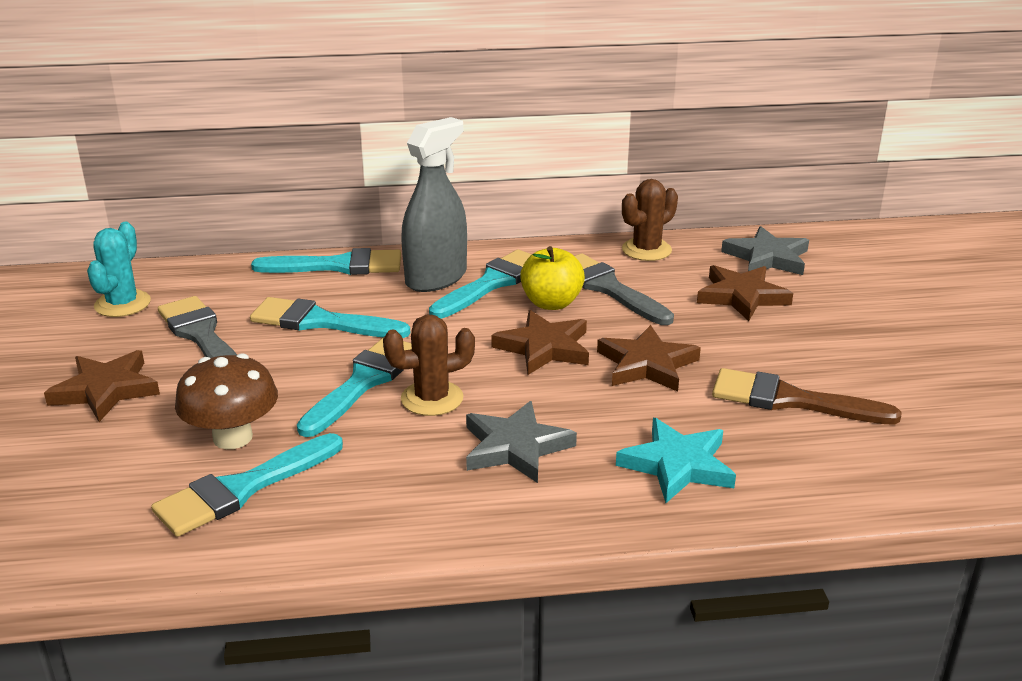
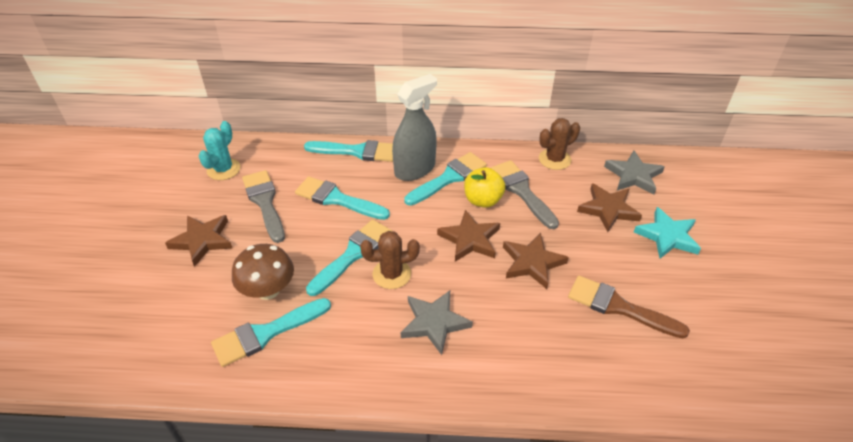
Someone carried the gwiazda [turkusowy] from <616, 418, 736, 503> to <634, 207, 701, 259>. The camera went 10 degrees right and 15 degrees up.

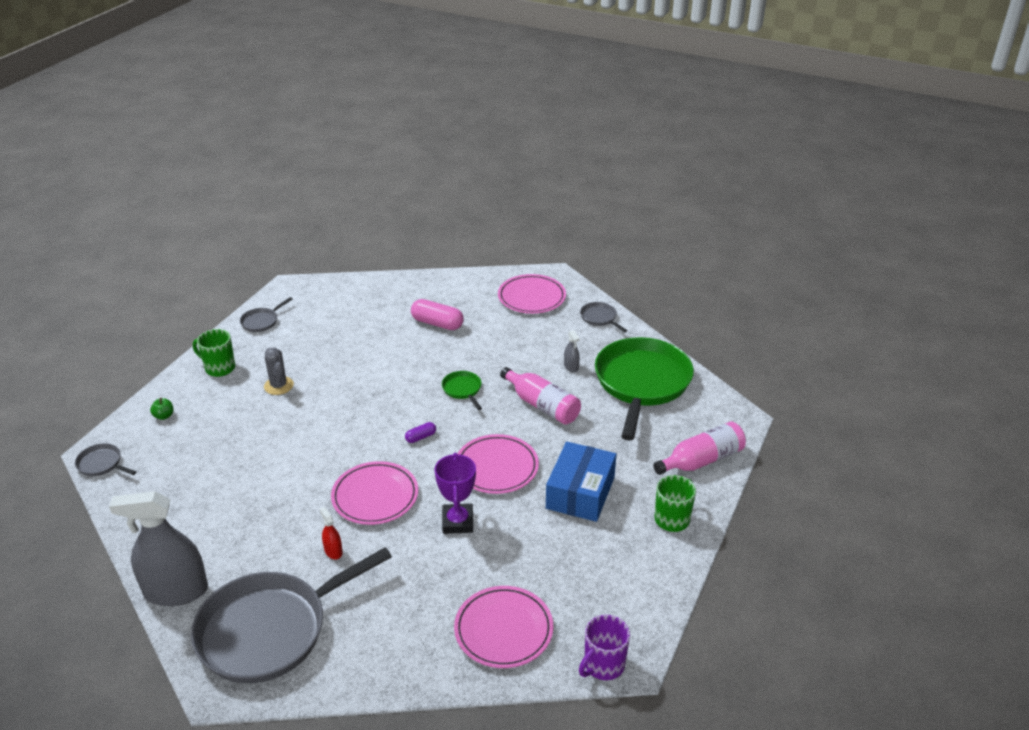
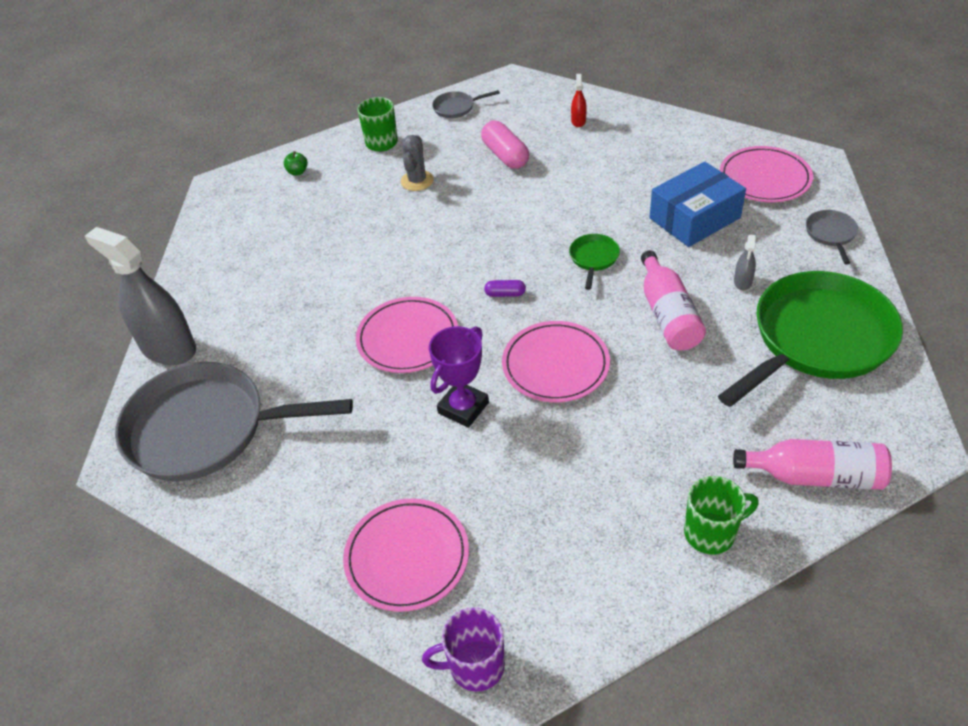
Someone carried the kapsułka [różowy] from <411, 299, 464, 330> to <481, 121, 529, 169>. Someone carried the spryskiwacz [czerwony] from <320, 507, 343, 559> to <571, 74, 587, 127>. Someone carried the pudełko [niebieski] from <546, 442, 616, 522> to <649, 162, 746, 247>. Someone took away the patelnia [szary] at <75, 443, 136, 476>. The camera went 40 degrees right and 10 degrees up.

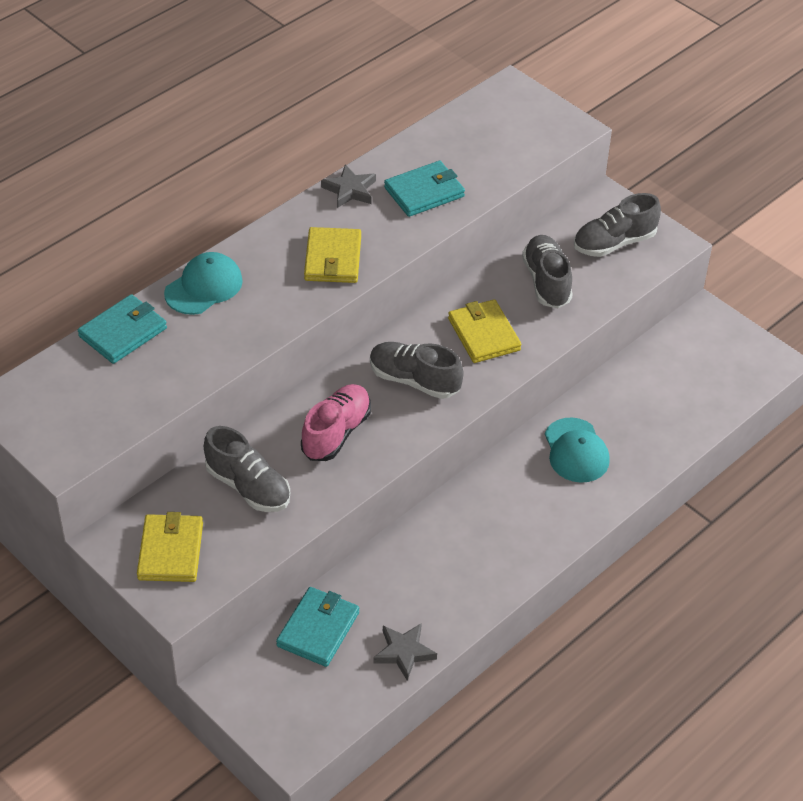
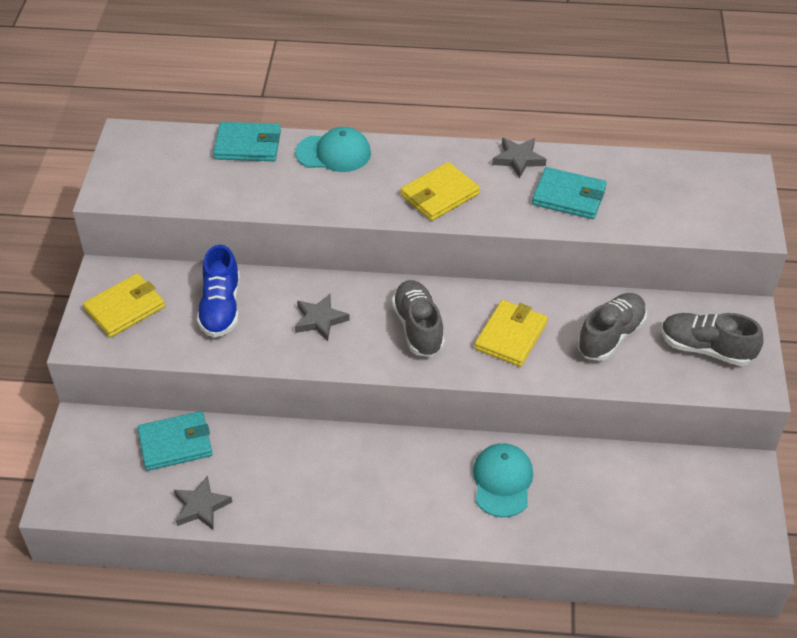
Someone repainted the but [szary] at <204, 426, 290, 512>, which became the but [niebieski] at <197, 245, 240, 338>. Someone swapped the but [różowy] at <301, 384, 371, 461> for the gwiazda [szary] at <295, 294, 350, 341>. Someone rotated the czapka [turkusowy] at <545, 417, 610, 483> by 150 degrees clockwise. The camera went 50 degrees right and 0 degrees up.

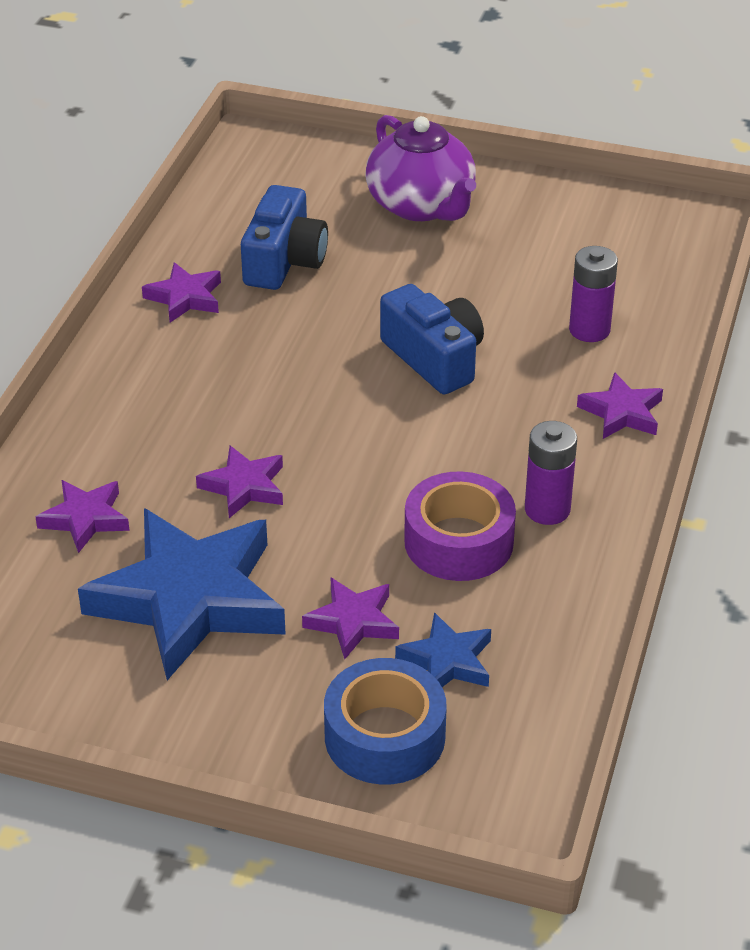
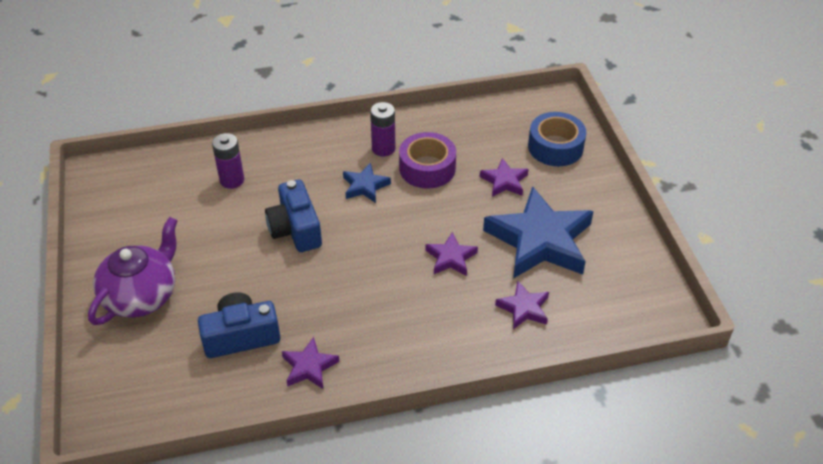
Someone rotated the aparat fotograficzny [niebieski] at <380, 284, 484, 394> by 45 degrees counterclockwise. Someone carried the gwiazda [niebieski] from <395, 612, 491, 687> to <343, 163, 391, 203>. Someone took away the gwiazda [fioletowy] at <577, 372, 663, 439>. The camera went 120 degrees left and 5 degrees up.

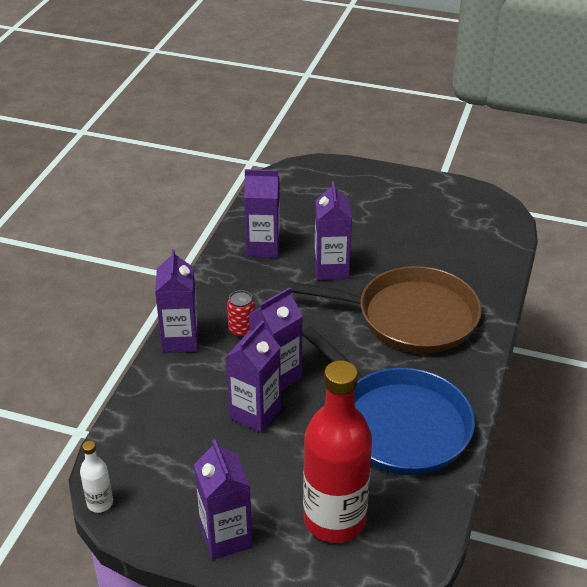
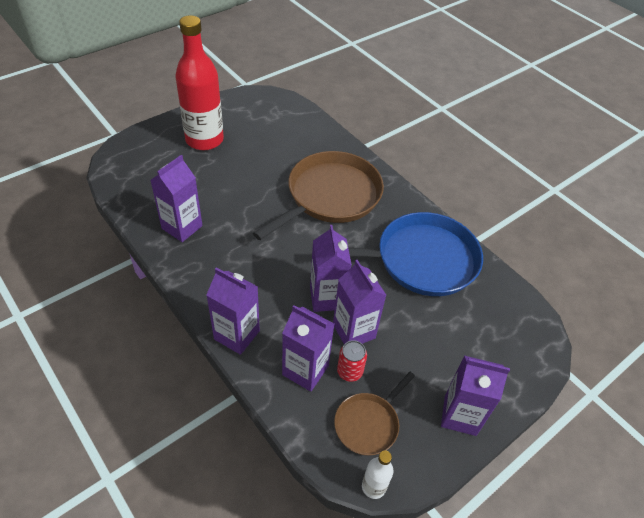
Someone carried the butelka [czerwony] from <303, 360, 372, 543> to <175, 15, 224, 150>. Someone carried the karton mleka [fioletowy] from <314, 181, 352, 280> to <282, 305, 334, 392>. Someone put down the patelnia [brązowy] at <334, 372, 415, 456>. Someone carried the puszka [czerwony] from <227, 290, 255, 337> to <337, 340, 367, 382>. The camera went 60 degrees left and 10 degrees up.

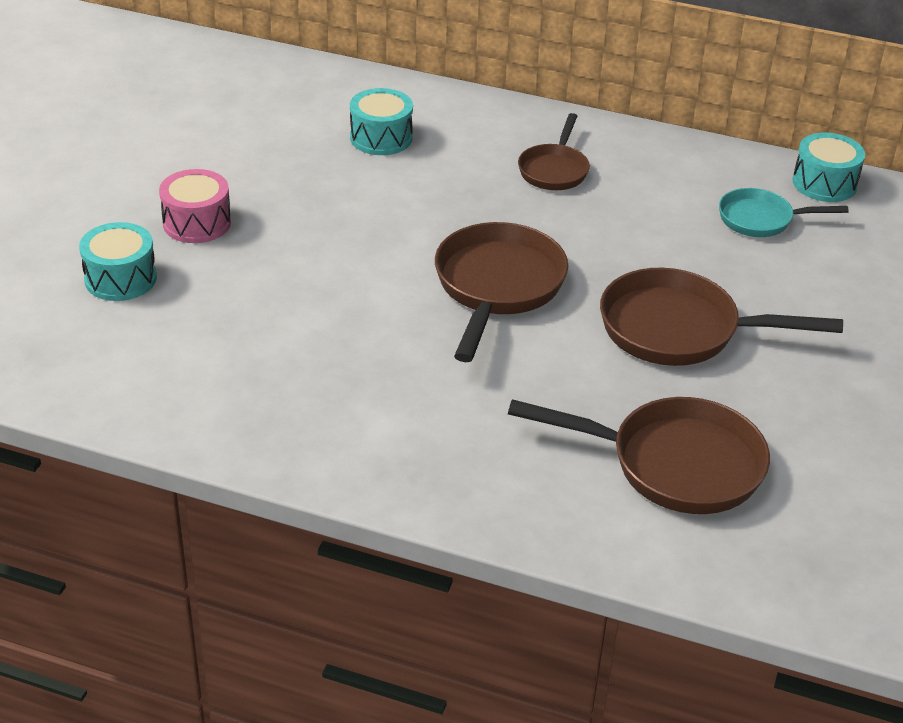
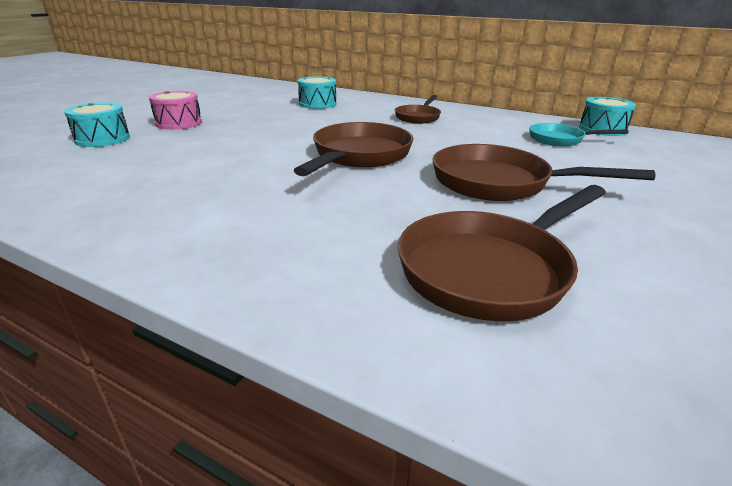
Someone rotated the patelnia [brązowy] at <508, 397, 770, 514> by 120 degrees clockwise. The camera went 10 degrees right and 10 degrees down.

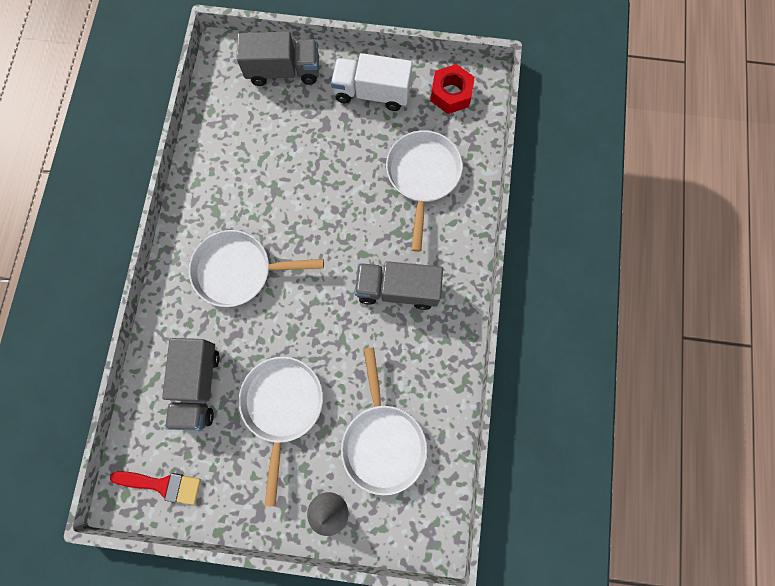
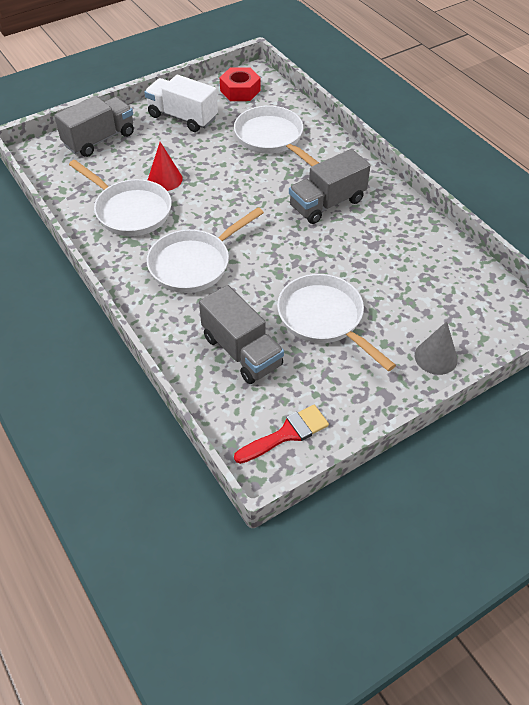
Someone carried the patelnia [biały] from <341, 347, 427, 495> to <69, 160, 172, 236>. Someone rotated the ciężarówka [biały] at <331, 53, 412, 111> by 60 degrees clockwise. Someone put down the stożek [czerwony] at <148, 142, 183, 191>. The camera went 40 degrees left and 25 degrees down.

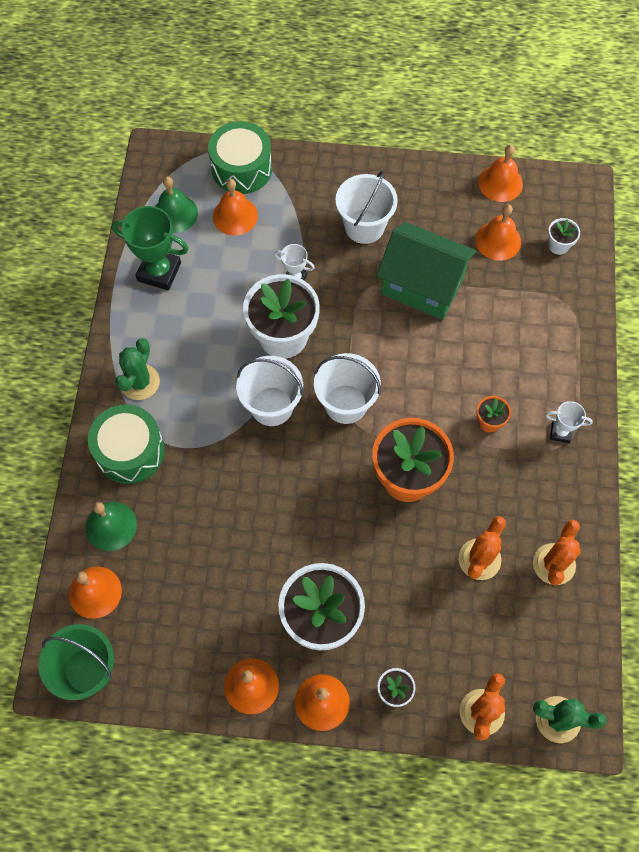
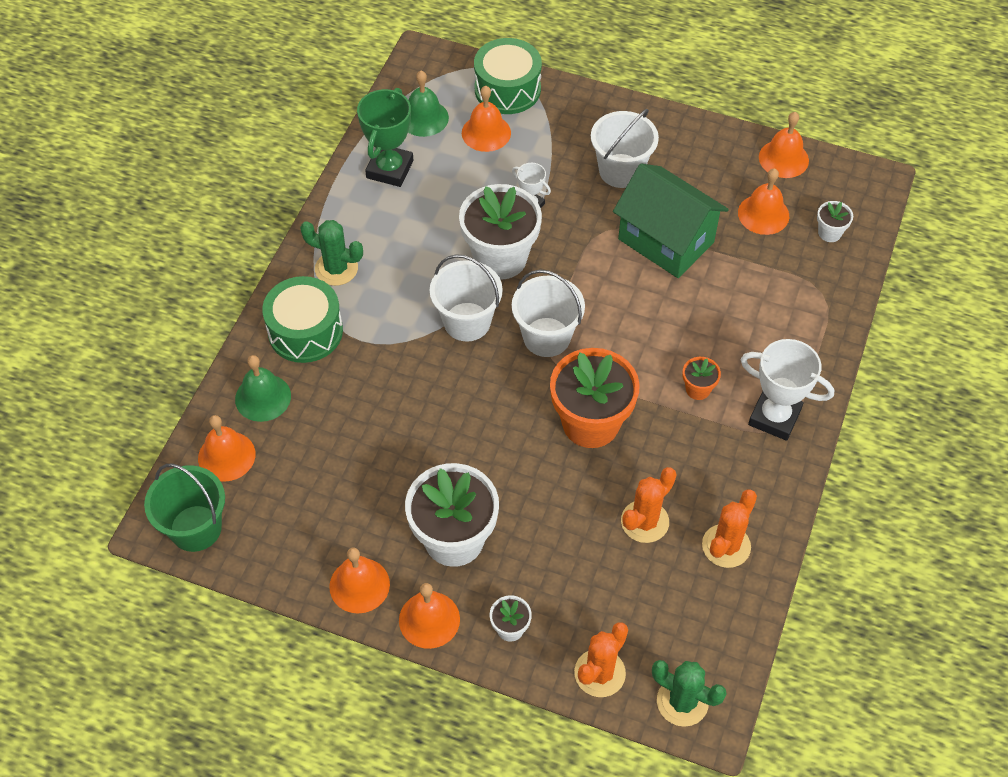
Someone rotated the kaktus [zielony] at <115, 338, 160, 400> by 75 degrees clockwise. Someone rotated the puchar [zielony] at <111, 206, 188, 290> by 75 degrees clockwise. Someone scaled the puchar [biały] at <546, 401, 593, 443> by 1.84. The camera went 15 degrees right and 10 degrees down.

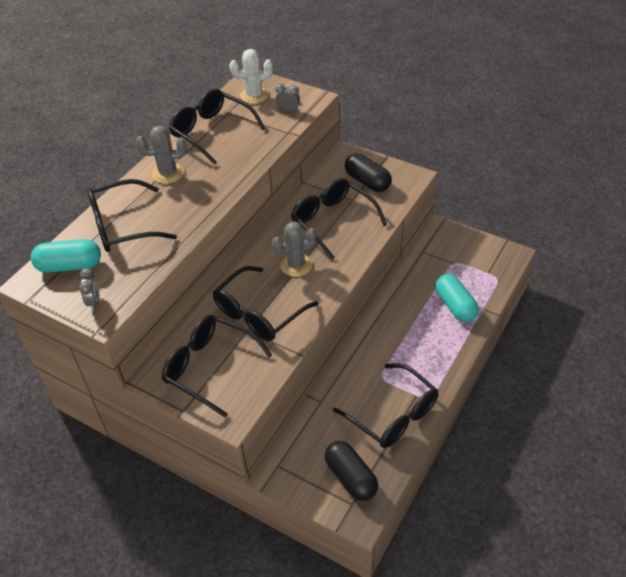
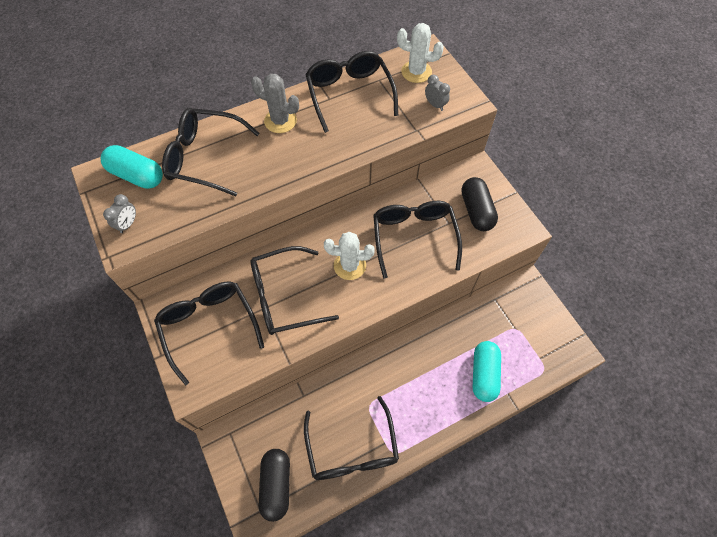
Someone repainted the kaktus [szary] at <272, 221, 316, 277>, which became the kaktus [biały] at <324, 232, 375, 280>. The camera went 30 degrees right and 15 degrees up.

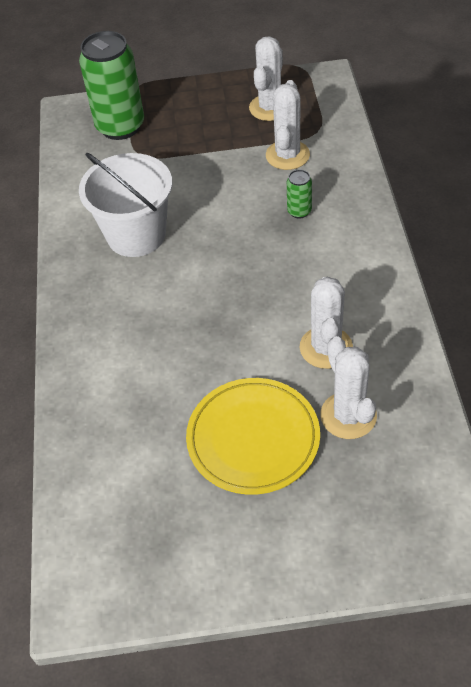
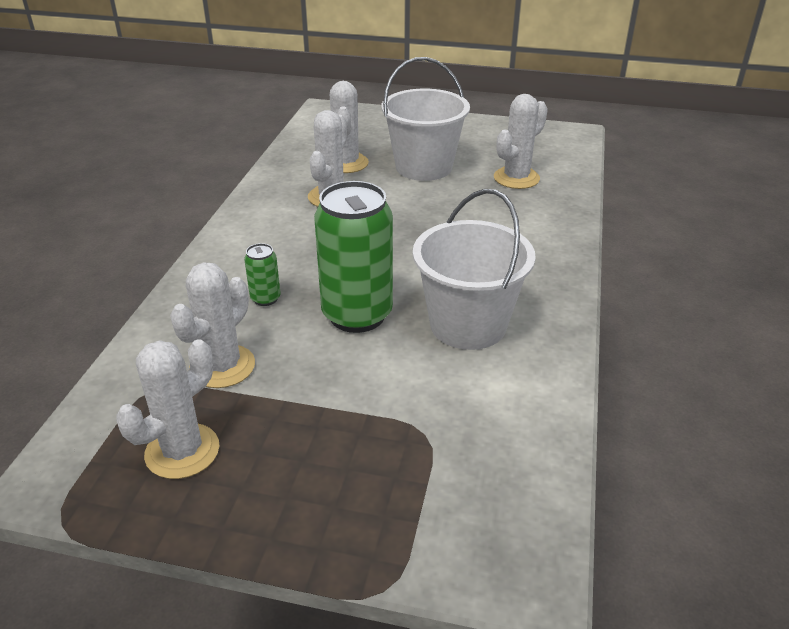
Someone carried the puszka [zielony] from <79, 31, 144, 140> to <314, 181, 393, 333>. Someone swapped the talerz [żółty] at <186, 378, 320, 495> for the wiadro [biały] at <381, 57, 470, 181>. Someone put down the kaktus [biały] at <494, 94, 548, 189>. The camera went 165 degrees left and 15 degrees down.

